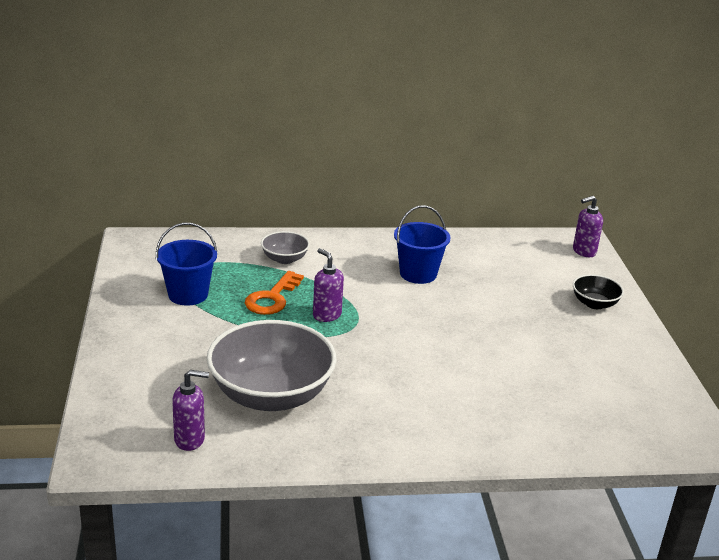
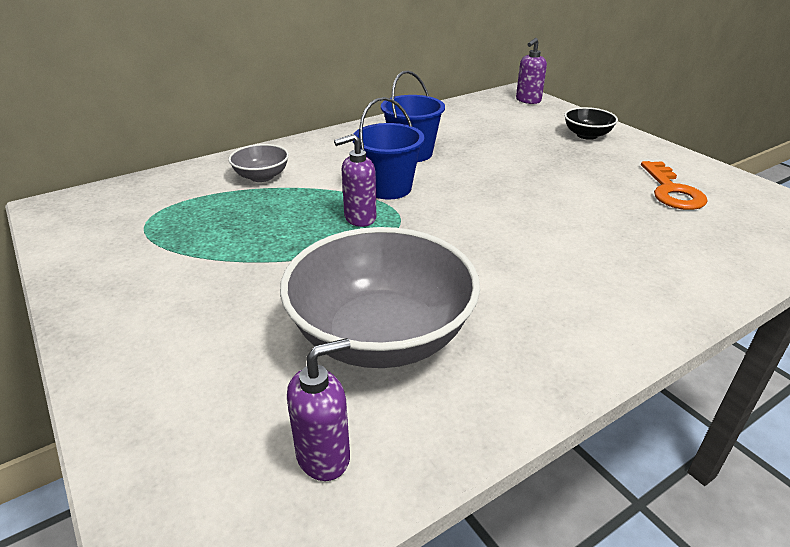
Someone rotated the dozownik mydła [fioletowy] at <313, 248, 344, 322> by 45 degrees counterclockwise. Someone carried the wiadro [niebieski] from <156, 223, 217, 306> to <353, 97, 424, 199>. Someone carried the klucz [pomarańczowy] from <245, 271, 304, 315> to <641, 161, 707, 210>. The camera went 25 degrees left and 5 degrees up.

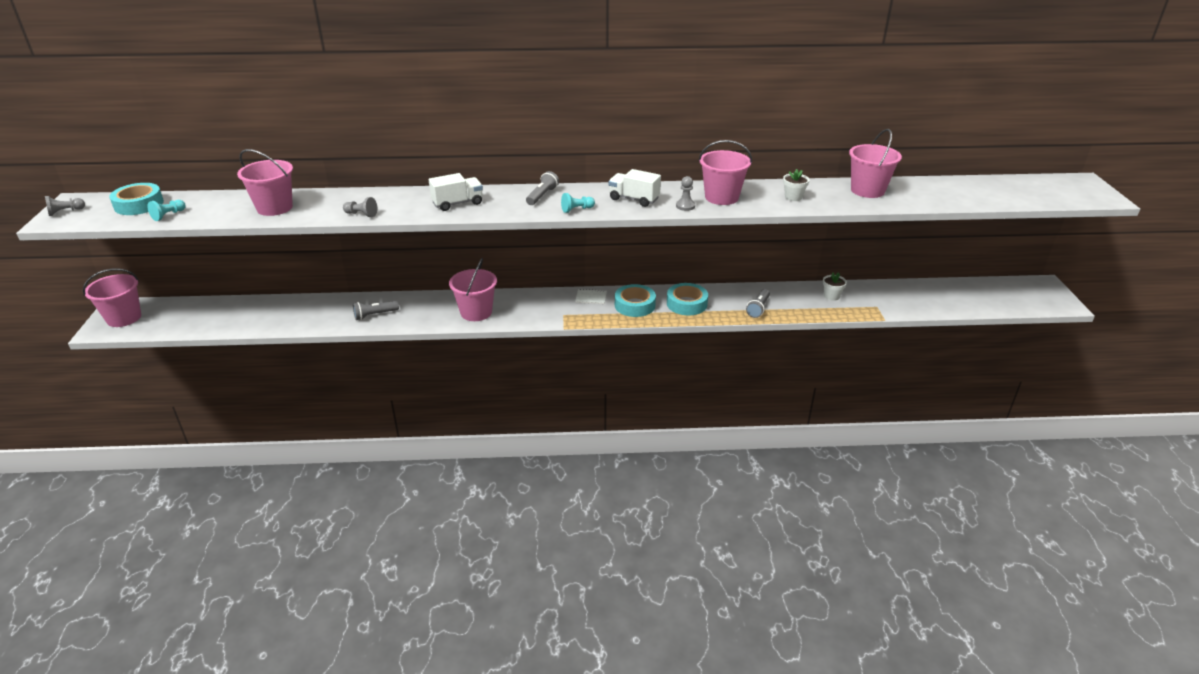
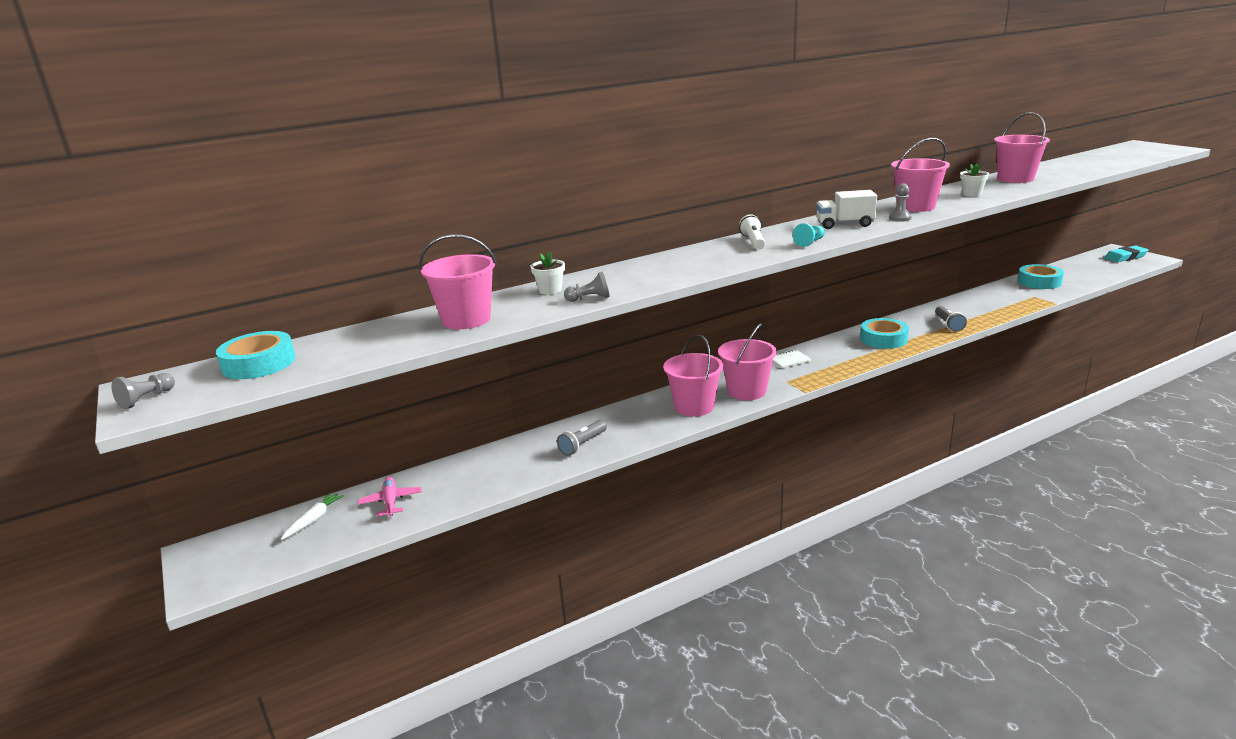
Someone put down the marchewka [biały] at <281, 492, 344, 540>. Someone put down the samolot [różowy] at <358, 477, 422, 517>. Someone carried the doniczka [biały] from <823, 272, 847, 301> to <531, 252, 565, 295>. Someone carried the wiadro [różowy] from <83, 269, 141, 327> to <718, 324, 777, 400>. Someone repainted the latarka [szary] at <526, 171, 559, 205>, which became the latarka [biały] at <739, 214, 765, 250>. Someone carried the taśma klejąca [turkusowy] from <615, 284, 656, 317> to <1018, 264, 1064, 289>. Someone put down the gumka do mazania [turkusowy] at <1104, 246, 1148, 262>. Someone took away the pionek [turkusowy] at <147, 200, 186, 221>. Someone took away the ciężarówka [biały] at <429, 173, 483, 211>. The camera went 25 degrees left and 10 degrees down.

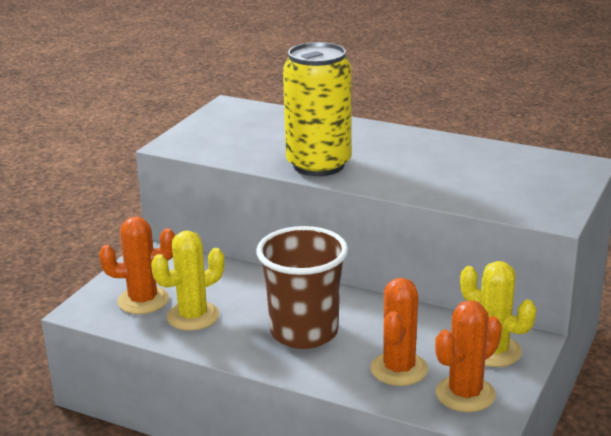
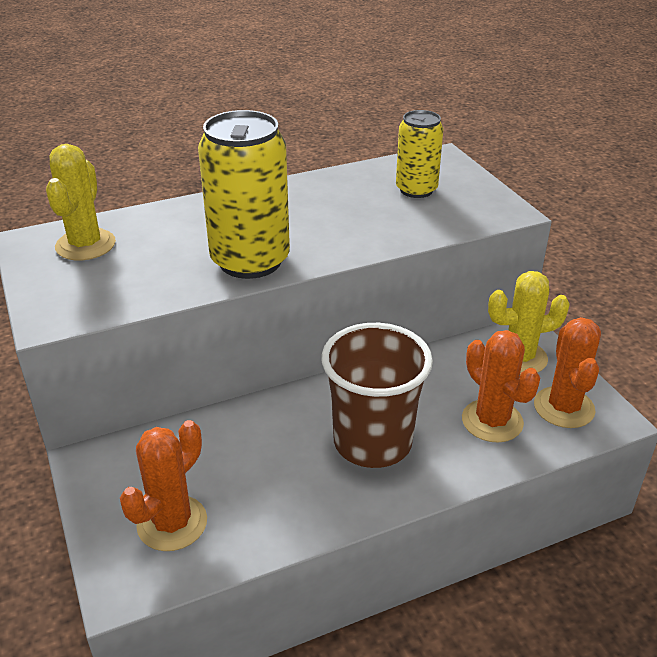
Someone carried the kaktus [żółty] from <151, 231, 224, 331> to <46, 144, 116, 260>. Someone put down the puszka [żółty] at <396, 110, 444, 198>. The camera went 50 degrees left and 10 degrees up.

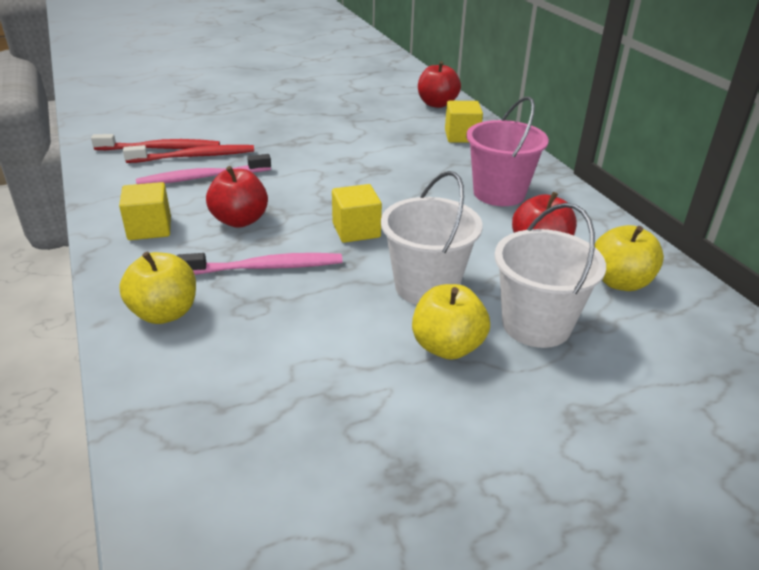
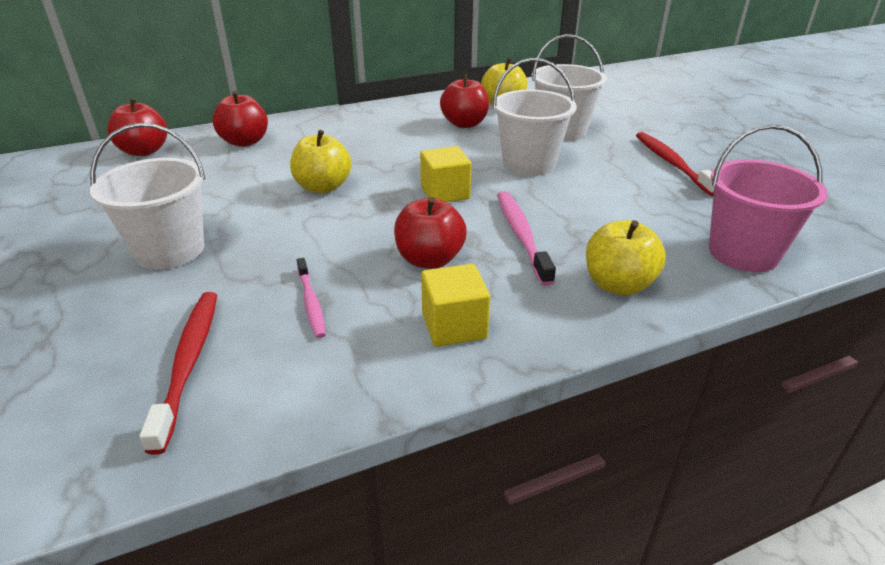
Someone put down the wiadro [biały] at <90, 123, 206, 270>. Someone swapped the sześcian [żółty] at <445, 101, 483, 143> for the jabłko [czerwony] at <212, 91, 268, 147>. Someone carried the jabłko [żółty] from <412, 284, 490, 360> to <290, 130, 352, 193>. Someone scaled the szczoteczka do zębów [różowy] at <136, 154, 271, 184> by 0.62. Someone carried the szczoteczka do zębów [czerwony] from <123, 145, 254, 163> to <636, 132, 714, 196>. Someone carried the wiadro [różowy] from <467, 96, 549, 206> to <709, 124, 828, 272>. The camera went 90 degrees left and 0 degrees up.

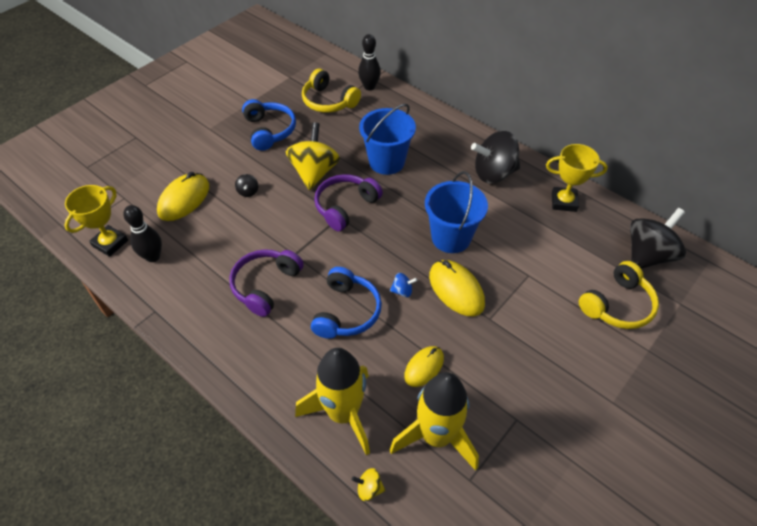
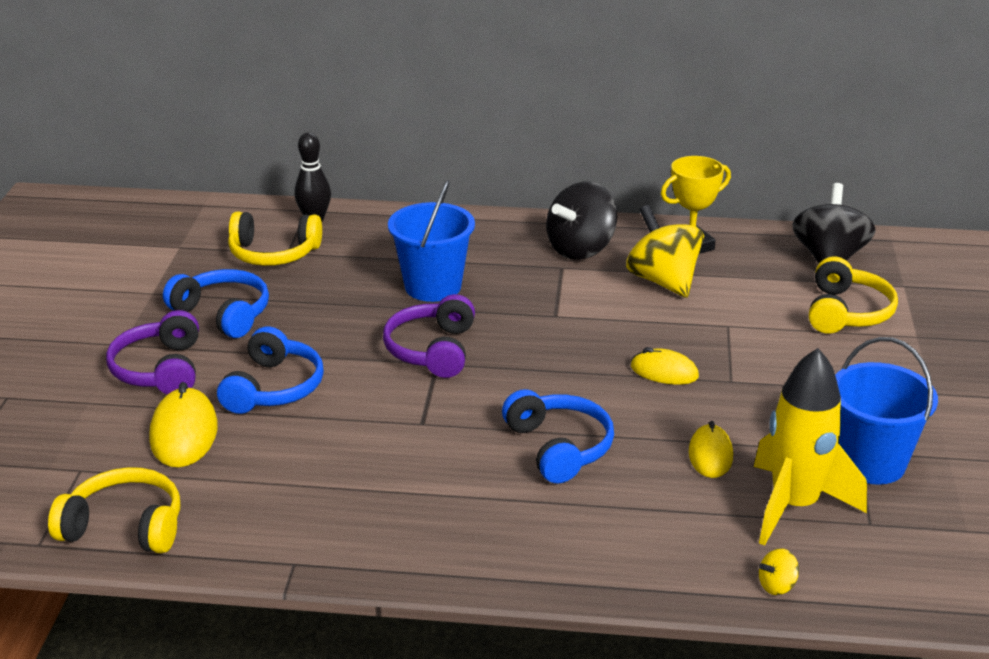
Someone swapped the puchar [żółty] at <64, 185, 128, 257> for the słuchawki [żółty] at <48, 467, 180, 553>. Someone carried the słuchawki [fioletowy] from <229, 249, 304, 317> to <106, 310, 199, 395>. Someone swapped the bączek [czarny] at <235, 174, 258, 197> for the słuchawki [niebieski] at <217, 327, 324, 414>. Someone carried the bączek [żółty] from <286, 122, 340, 191> to <626, 205, 703, 298>. Someone scaled the myszka [żółty] at <429, 260, 485, 316> by 0.65. Someone carried the wiadro [niebieski] from <425, 171, 488, 253> to <835, 337, 938, 485>. Someone took away the kręgiel [czarny] at <123, 205, 162, 262>. Someone took away the rakieta [żółty] at <295, 348, 370, 455>. Someone took away the bączek [niebieski] at <390, 273, 418, 297>. The camera went 35 degrees left and 20 degrees down.

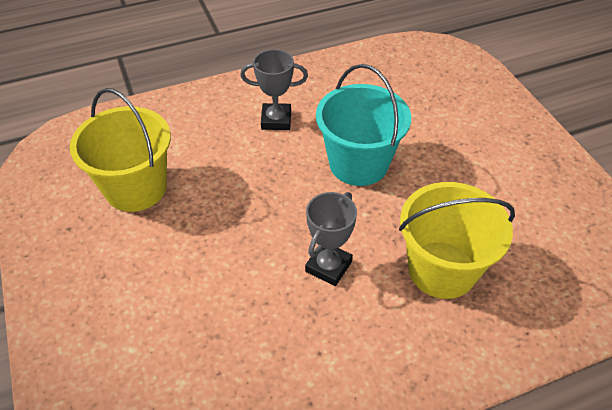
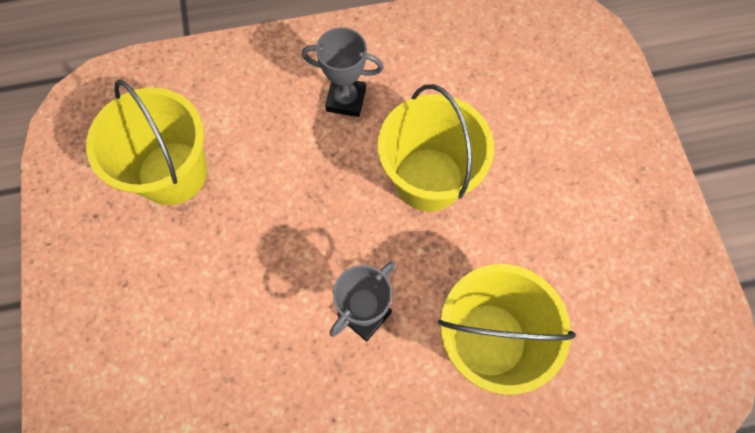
Someone repainted the wiadro [turkusowy] at <316, 64, 411, 186>, which became the wiadro [żółty] at <378, 84, 494, 212>. The camera went 10 degrees right and 20 degrees up.

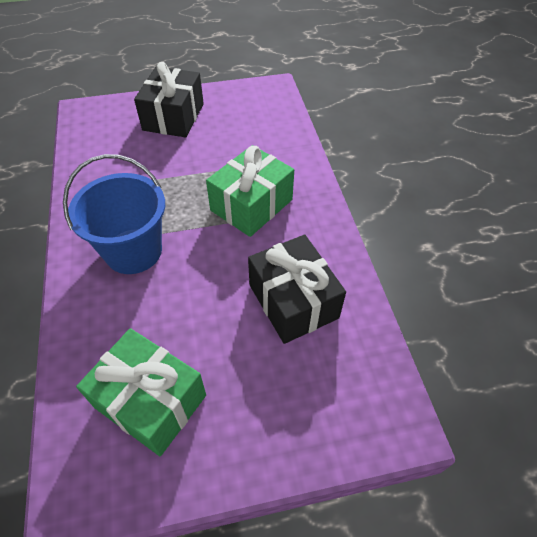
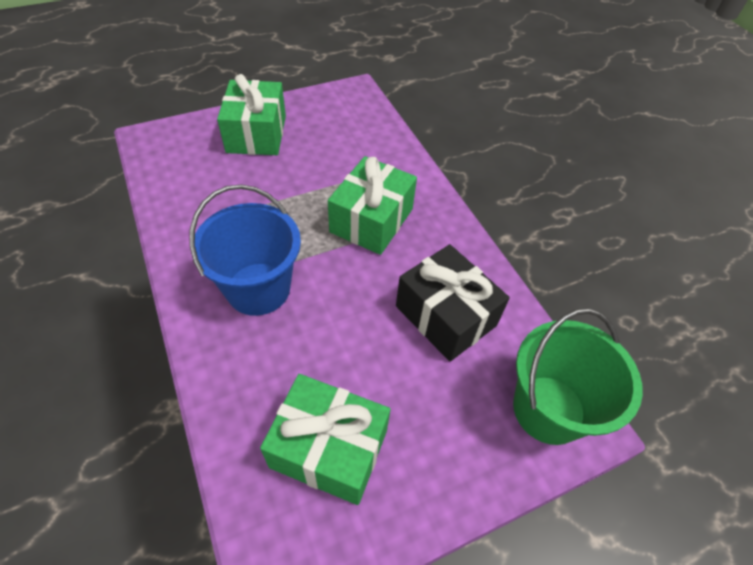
Someone repainted the prezent [czarny] at <134, 62, 204, 137>, which became the prezent [zielony] at <217, 74, 286, 155>. Someone put down the wiadro [zielony] at <513, 308, 643, 445>. The camera went 15 degrees left and 0 degrees up.

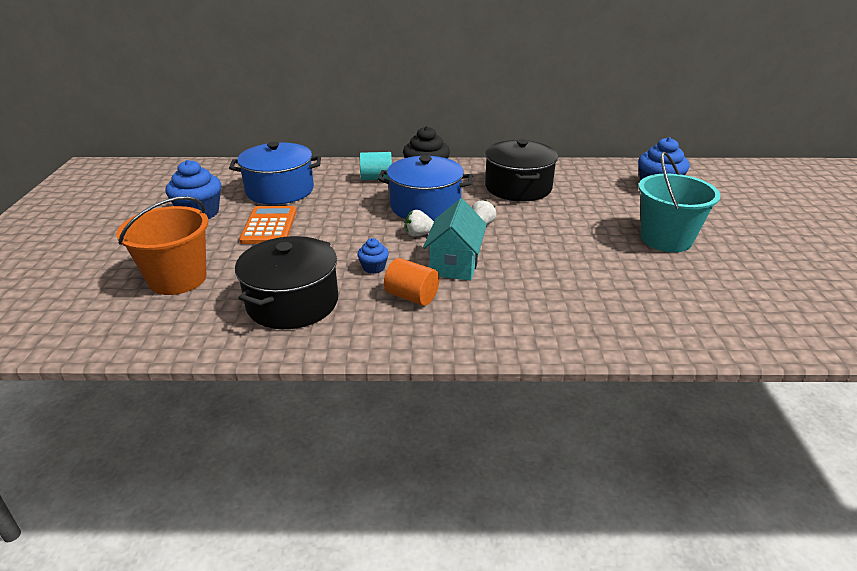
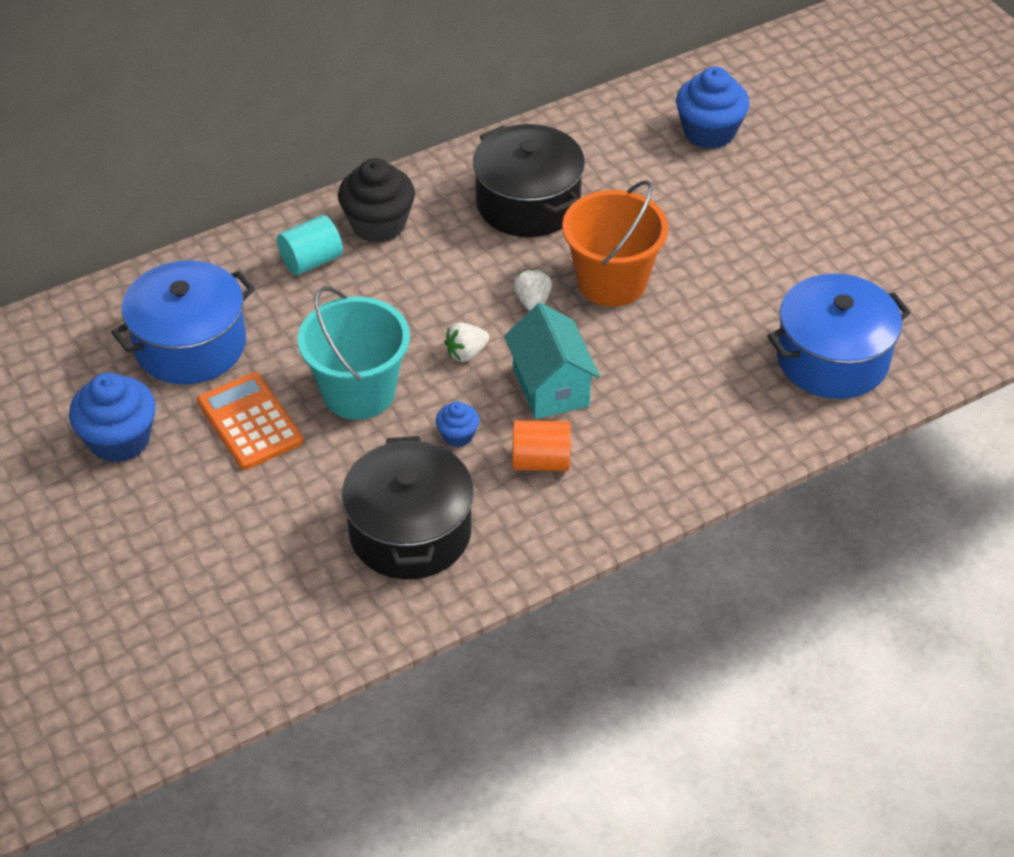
Someone carried the wiadro [turkusowy] from <639, 152, 721, 252> to <298, 286, 410, 420>. Someone carried the wiadro [pomarańczowy] from <116, 196, 208, 295> to <562, 180, 669, 307>. Someone carried the garnek [niebieski] from <378, 156, 472, 221> to <767, 274, 911, 399>. The camera went 30 degrees left and 15 degrees up.

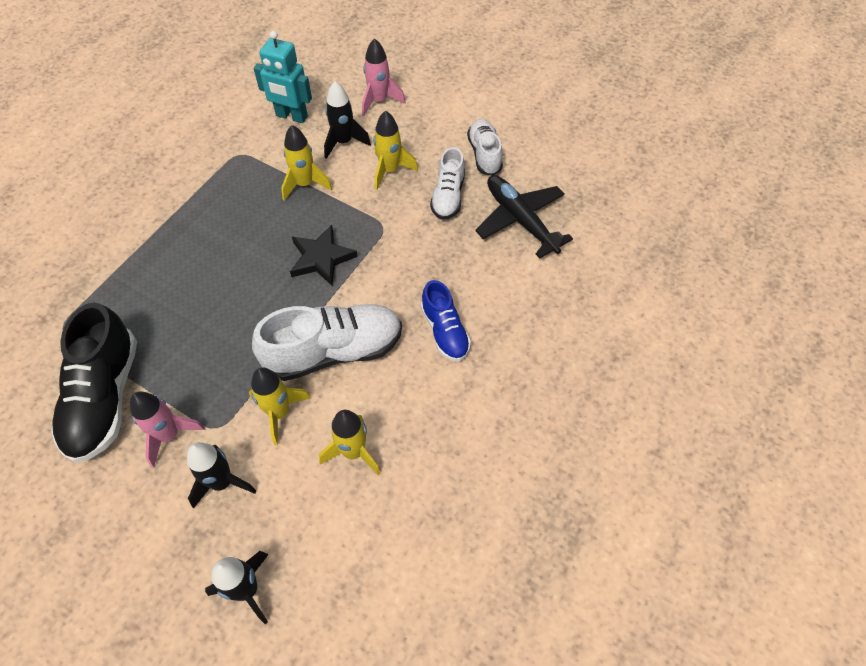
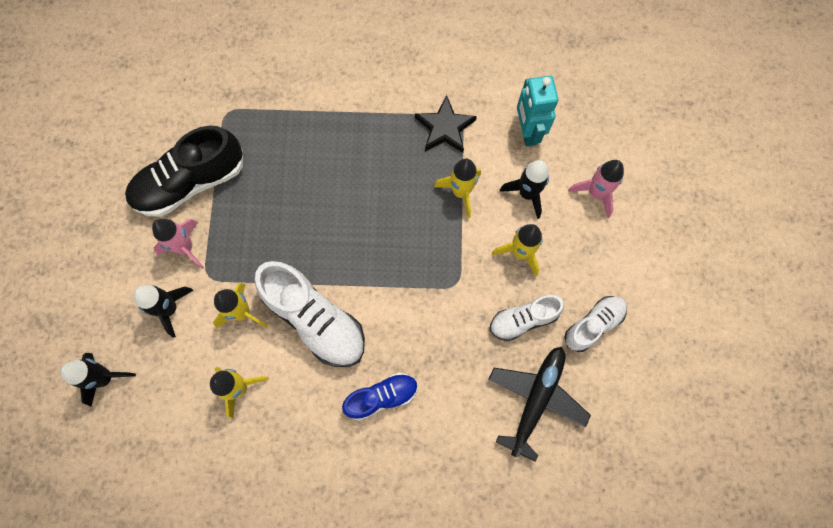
Someone rotated the but [niebieski] at <421, 280, 471, 361> by 150 degrees counterclockwise. Someone carried the gwiazda [czarny] from <290, 225, 358, 286> to <415, 95, 477, 153>. The camera went 60 degrees right and 15 degrees up.

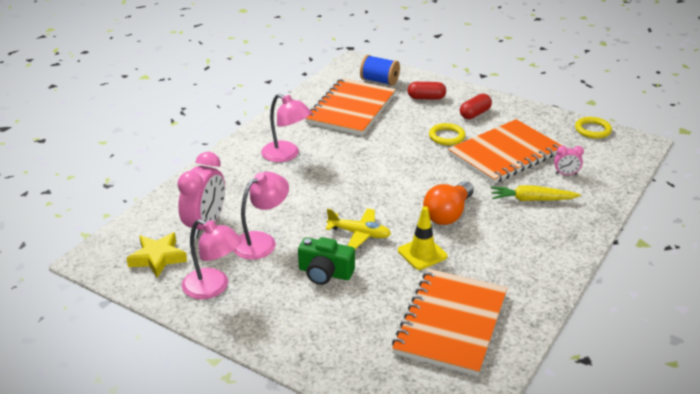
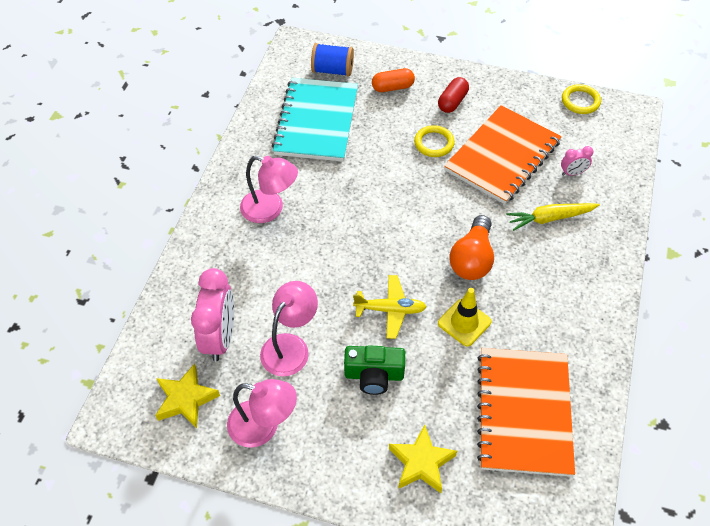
Someone repainted the zeszyt [pomarańczowy] at <305, 78, 396, 136>, which became the zeszyt [turkusowy] at <272, 78, 358, 162>. Someone repainted the kapsułka [czerwony] at <407, 82, 446, 100>, which became the kapsułka [pomarańczowy] at <372, 68, 415, 92>. Someone put down the gwiazda [żółty] at <389, 425, 457, 493>. The camera went 15 degrees left and 20 degrees up.

